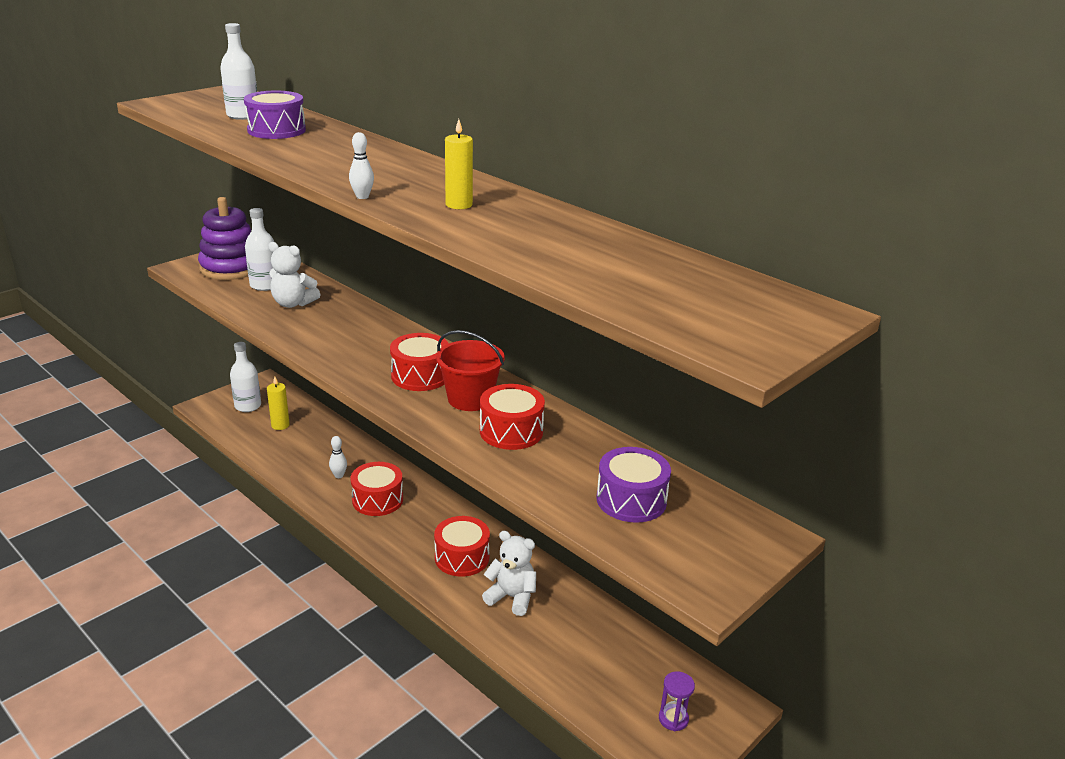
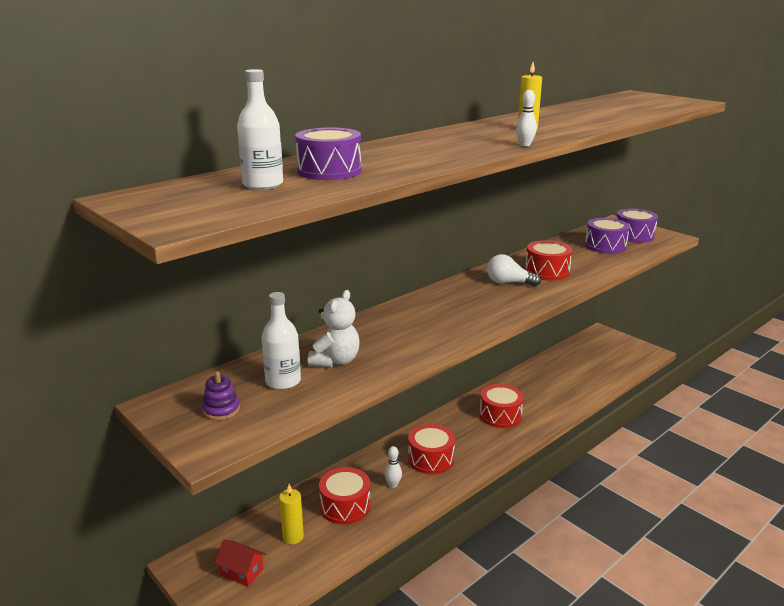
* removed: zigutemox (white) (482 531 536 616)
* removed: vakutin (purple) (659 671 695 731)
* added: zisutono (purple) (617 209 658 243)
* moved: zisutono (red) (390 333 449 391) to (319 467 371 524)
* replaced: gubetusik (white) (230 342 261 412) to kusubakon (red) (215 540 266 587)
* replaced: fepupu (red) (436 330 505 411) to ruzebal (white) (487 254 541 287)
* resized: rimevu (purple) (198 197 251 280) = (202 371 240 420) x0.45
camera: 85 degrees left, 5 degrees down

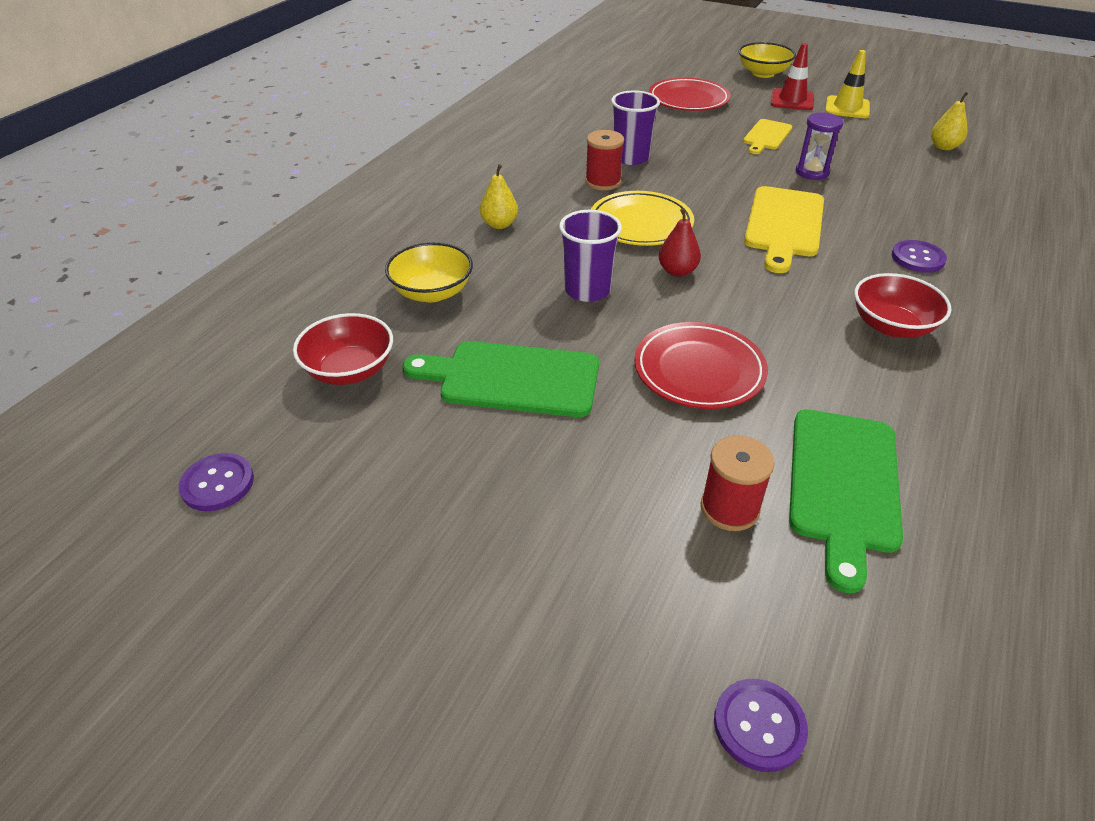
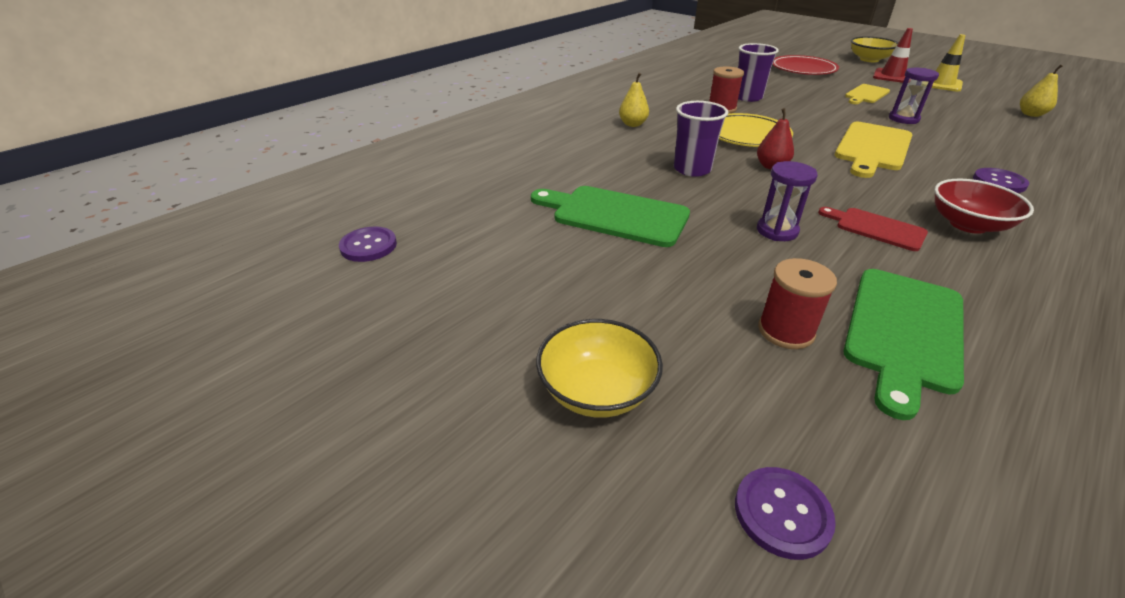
* removed: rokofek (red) (293 313 393 385)
* added: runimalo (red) (818 207 928 251)
* moved: rokofek (yellow) (385 242 473 302) to (536 319 663 418)
* replaced: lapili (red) (634 322 768 409) to vakutin (purple) (757 161 818 241)
camera: 15 degrees right, 5 degrees down

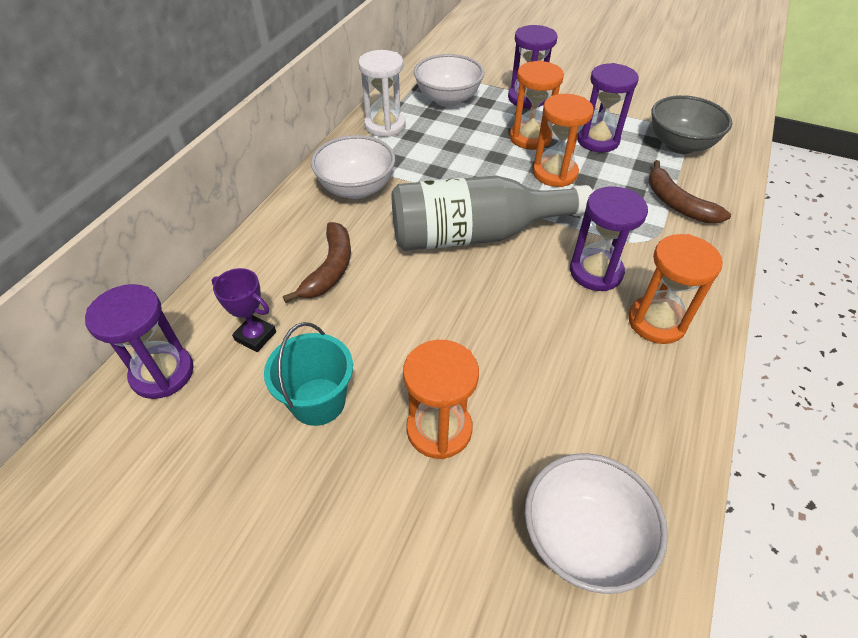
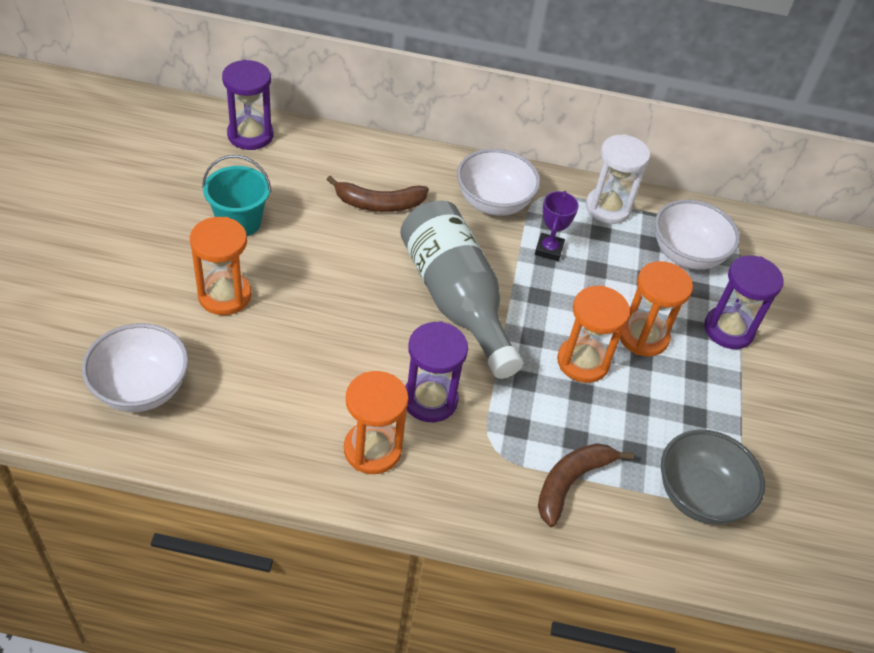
* removed: vakutin (purple) (577 63 639 152)
* moved: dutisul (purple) (212 268 276 352) to (535 191 579 261)
camera: 70 degrees right, 0 degrees up

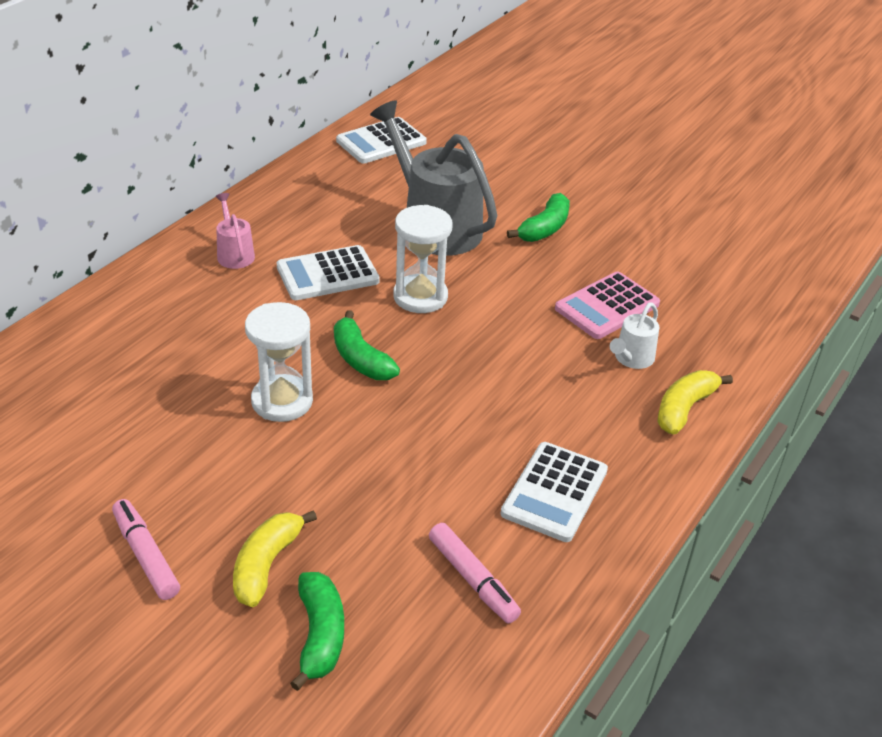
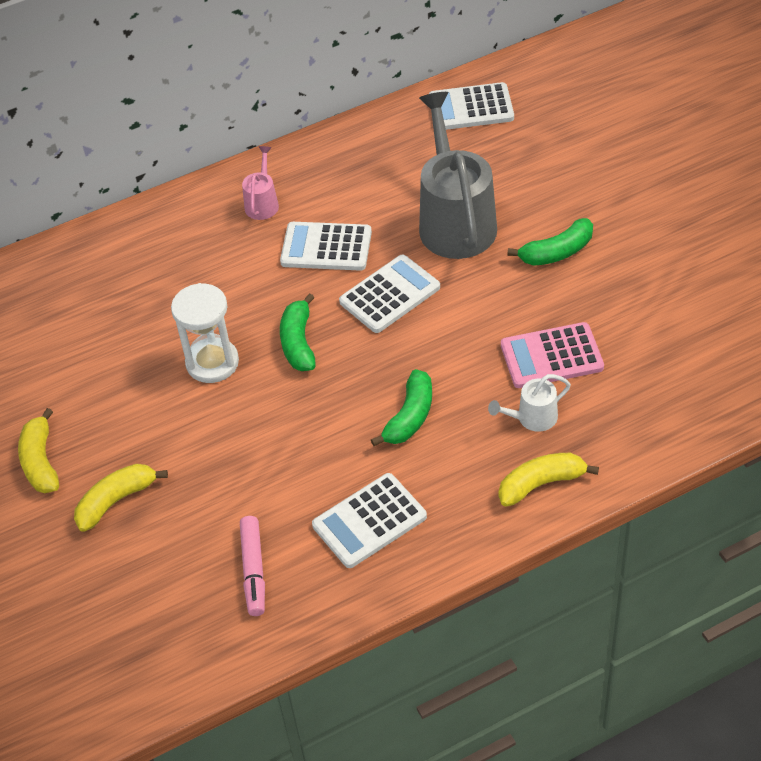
* moved: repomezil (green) (290 572 344 691) to (371 369 432 446)
* replaced: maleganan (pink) (112 499 180 600) to repomezil (yellow) (18 408 59 493)
* replaced: vakutin (white) (393 205 453 313) to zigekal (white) (339 255 440 333)
camera: 35 degrees right, 10 degrees up

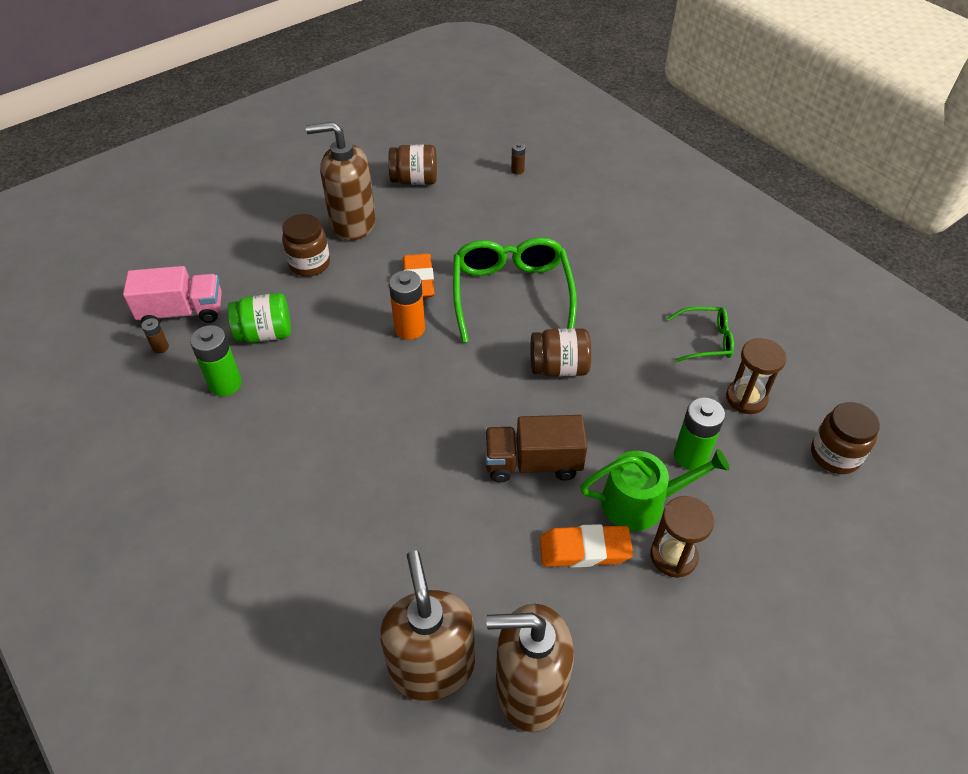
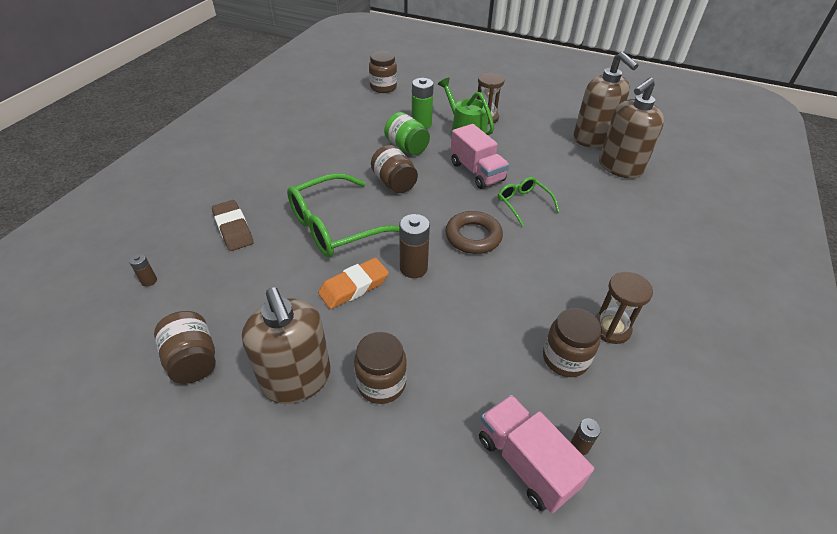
* removed: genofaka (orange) (540 524 633 568)
* added: genofaka (brown) (212 200 254 251)
* added: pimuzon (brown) (445 211 503 254)
* moved: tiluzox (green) (228 293 291 343) to (384 112 430 155)
* moved: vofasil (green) (667 307 734 362) to (498 177 559 226)
* moved: vakutin (brown) (726 338 787 414) to (595 272 653 344)
* replaced: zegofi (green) (190 325 242 396) to tiluzox (brown) (543 308 602 377)
* recoloured: zegofi (orange) (389 270 425 340) to zegofi (brown) (399 214 430 278)
* recoloured: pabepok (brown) (485 415 587 483) to pabepok (pink) (451 124 509 189)
camera: 120 degrees left, 5 degrees down

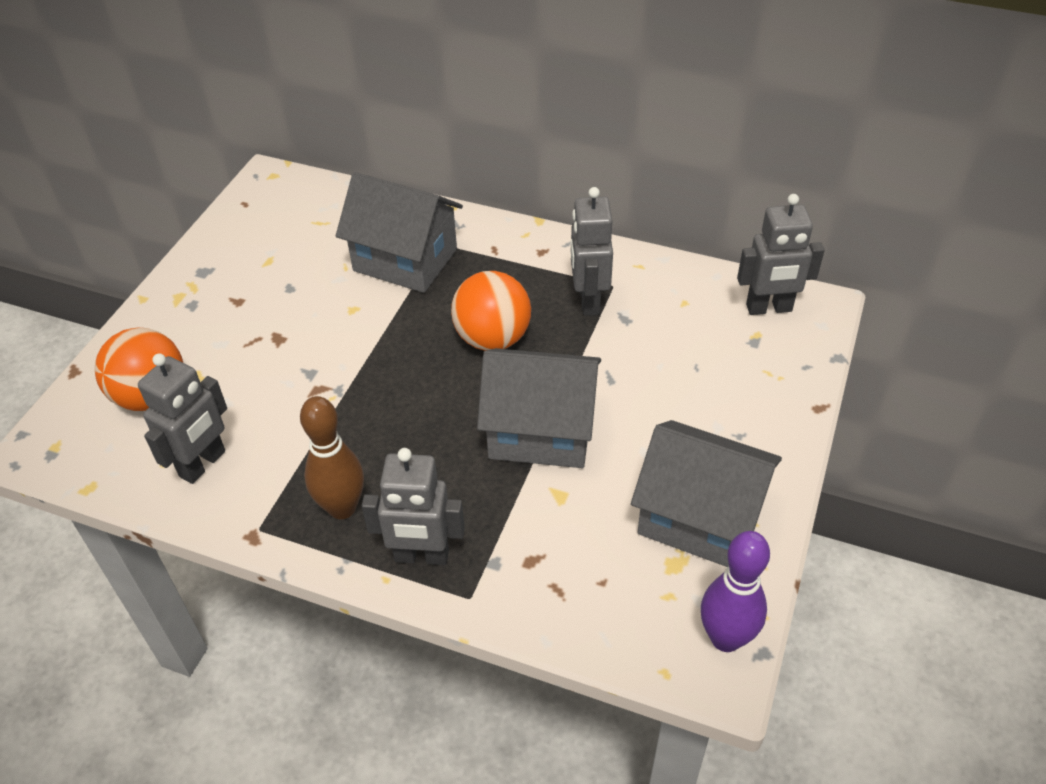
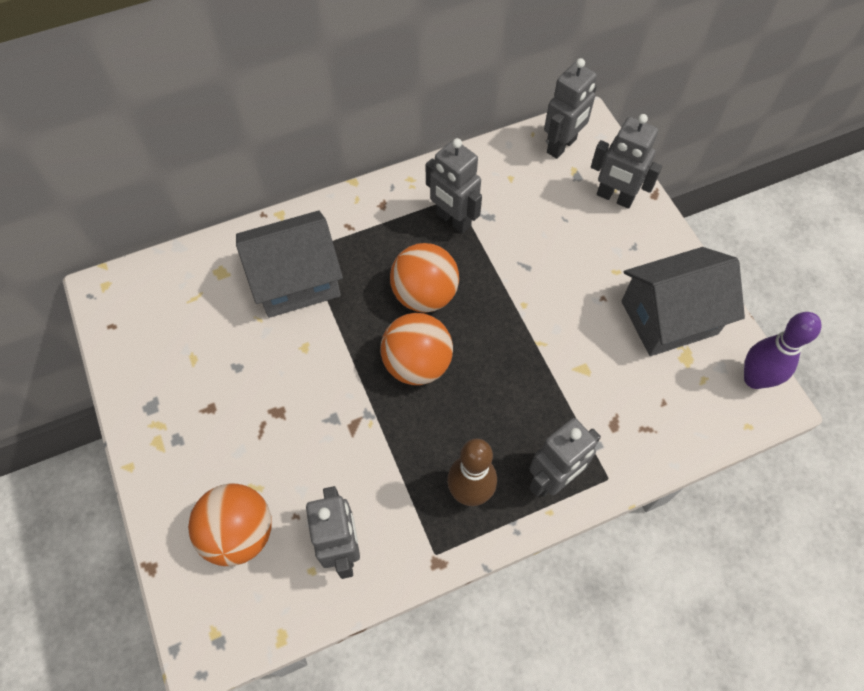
* removed: kusubakon (grey) (477 348 601 468)
* added: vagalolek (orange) (381 313 453 385)
* added: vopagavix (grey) (591 114 662 209)
camera: 45 degrees left, 15 degrees up

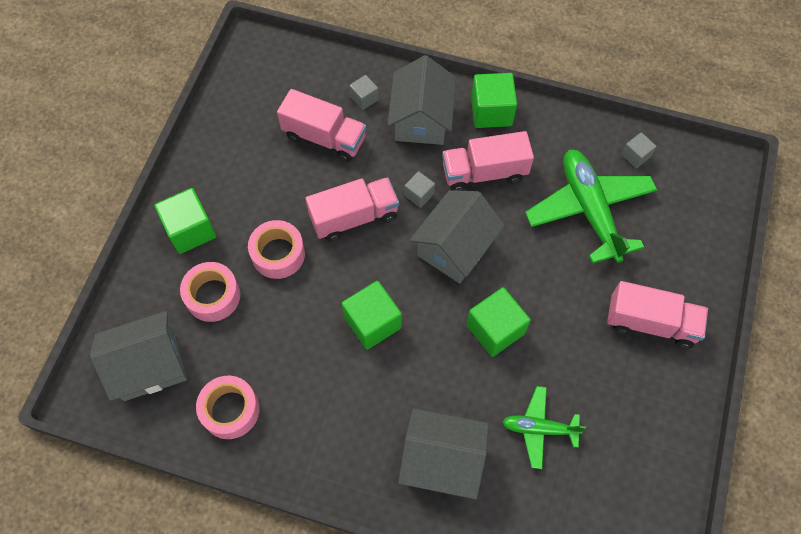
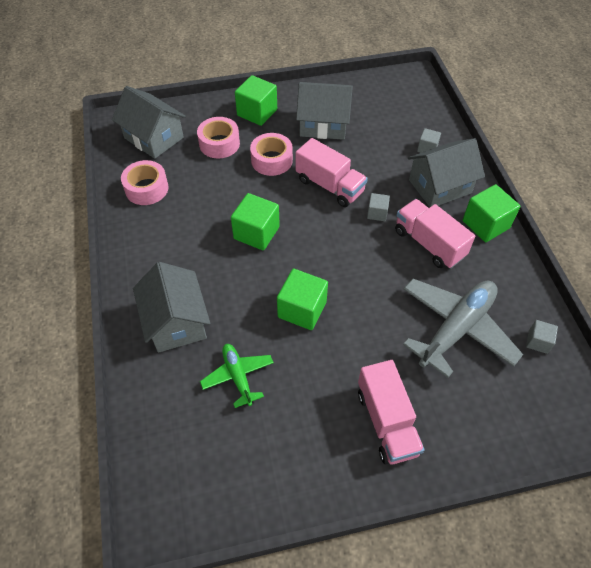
* removed: pabepok (pink) (277 89 366 162)
* moved: kusubakon (grey) (410 190 505 283) to (296 82 353 140)
* recoloured: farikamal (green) (525 150 657 264) to farikamal (grey) (403 279 523 378)
camera: 60 degrees right, 10 degrees down

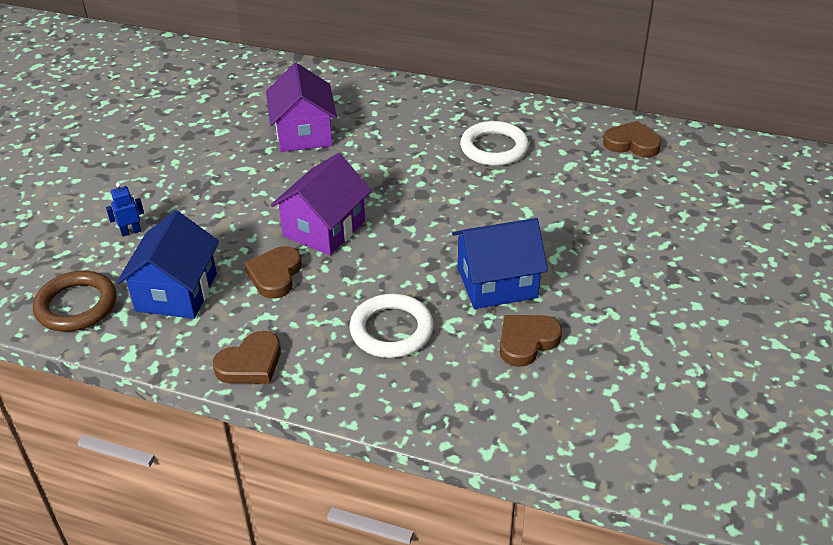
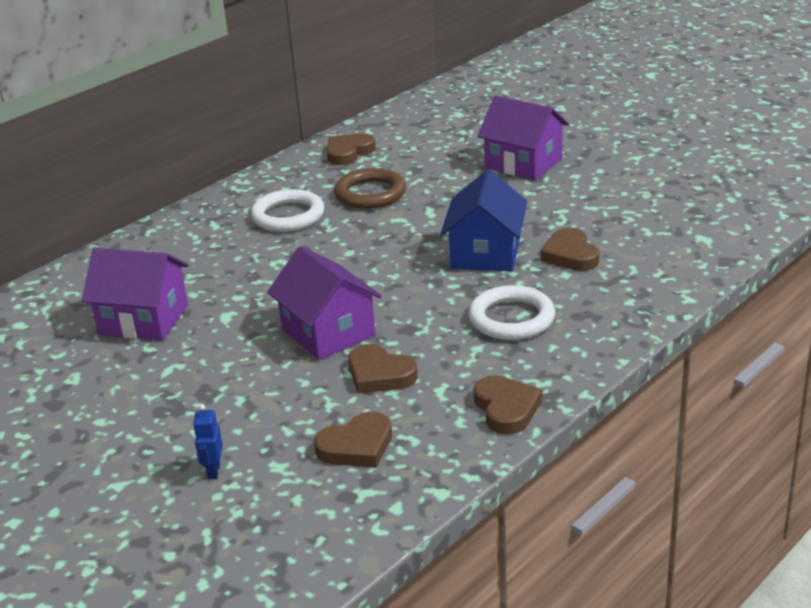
* added: kusubakon (purple) (477 96 569 180)
* moved: pimuzon (brown) (33 271 116 332) to (334 168 406 209)
* replaced: kusubakon (blue) (117 210 219 319) to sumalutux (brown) (314 412 392 467)
camera: 65 degrees left, 10 degrees down

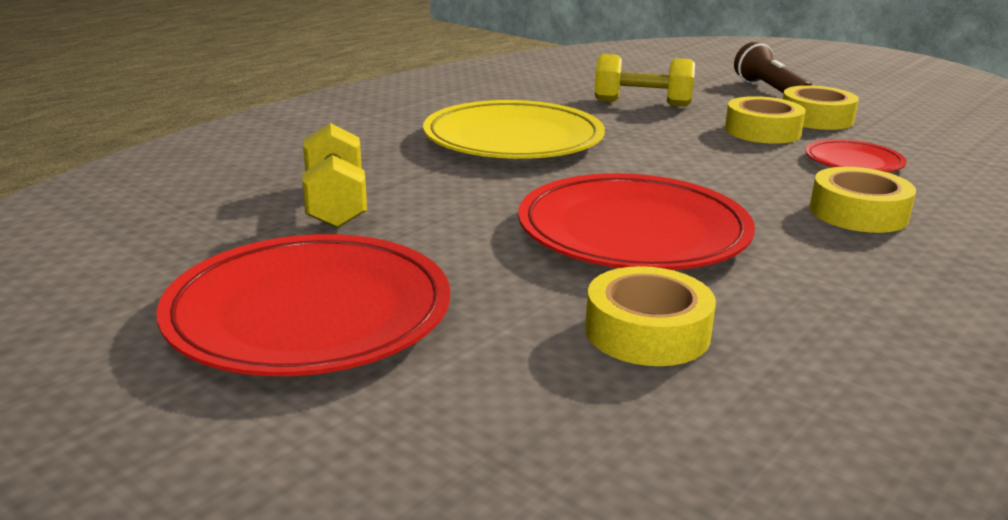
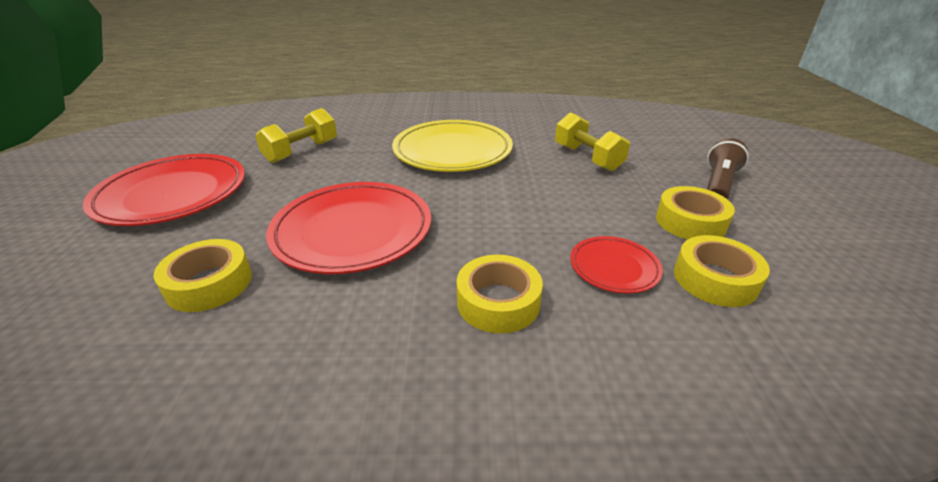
* moved: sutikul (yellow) (725 96 806 144) to (674 235 770 307)
camera: 50 degrees right, 10 degrees up

